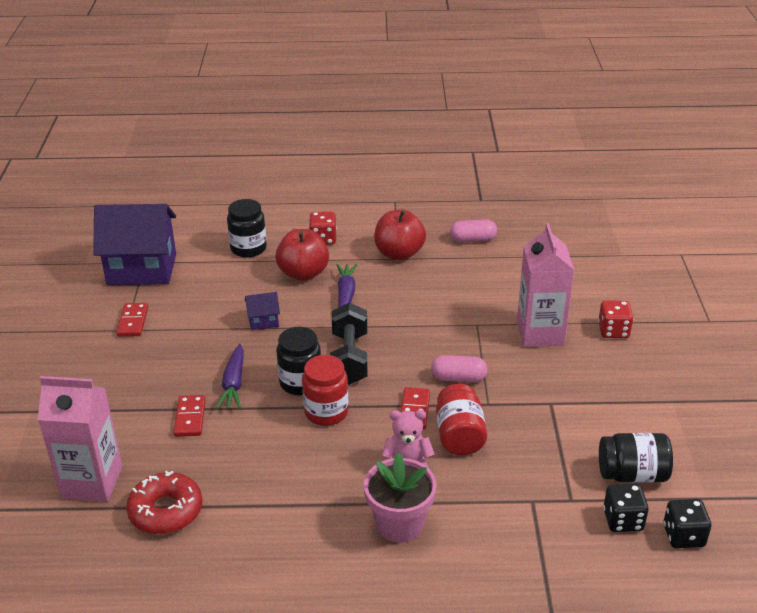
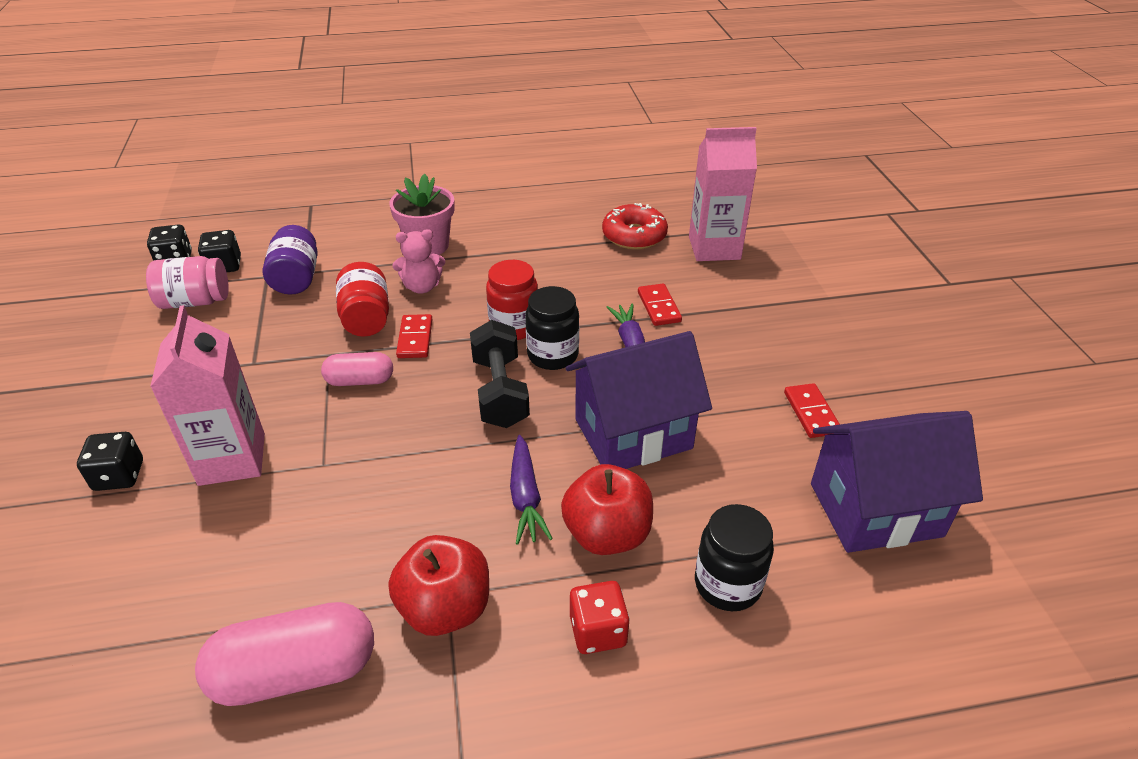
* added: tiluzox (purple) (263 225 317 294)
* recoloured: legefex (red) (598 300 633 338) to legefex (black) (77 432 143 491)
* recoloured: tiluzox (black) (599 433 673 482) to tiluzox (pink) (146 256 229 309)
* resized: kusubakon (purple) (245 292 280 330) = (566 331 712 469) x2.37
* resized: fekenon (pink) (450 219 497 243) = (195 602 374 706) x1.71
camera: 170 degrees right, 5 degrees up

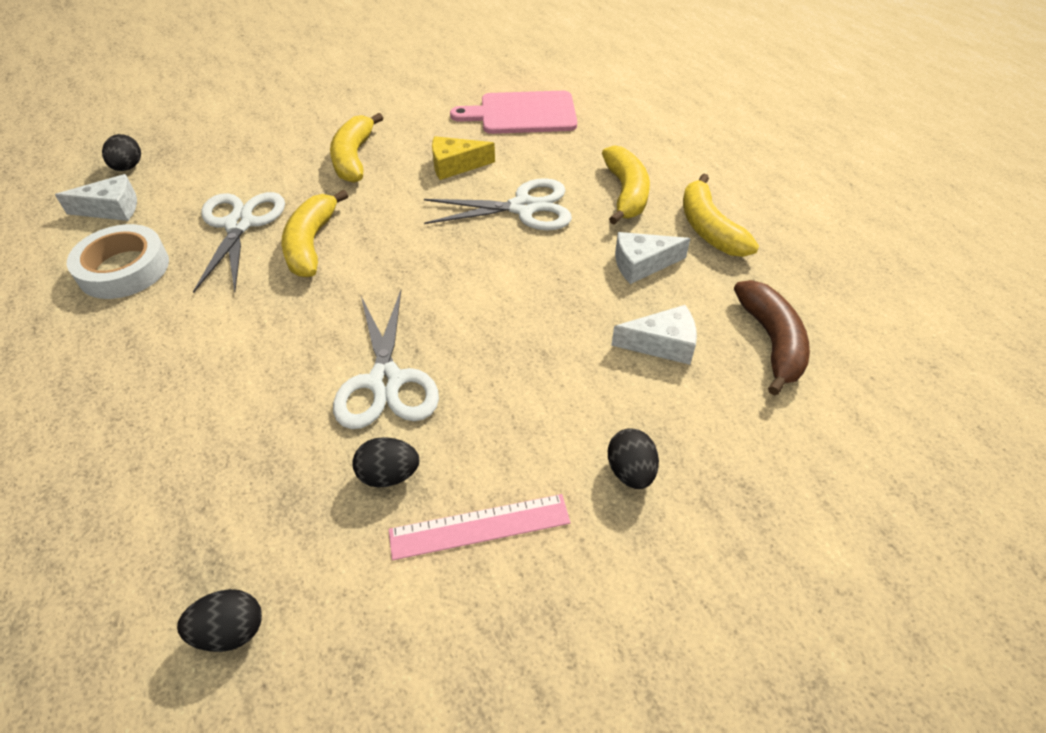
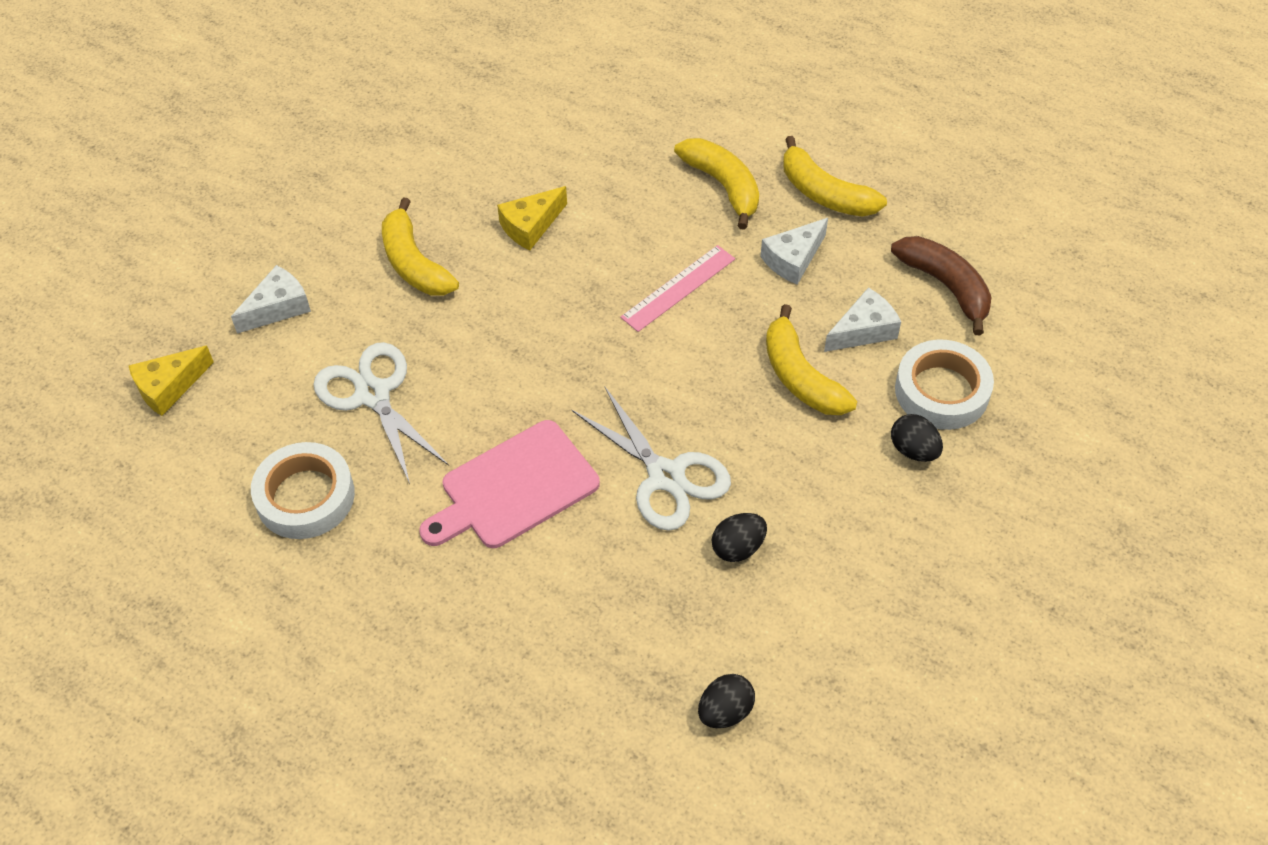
* removed: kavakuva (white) (424 178 572 231)
* added: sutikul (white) (895 340 994 430)
* moved: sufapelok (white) (55 174 137 221) to (231 265 311 334)
* moved: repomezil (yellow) (281 190 348 277) to (766 304 857 415)
* moved: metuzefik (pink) (389 494 571 560) to (620 245 735 332)
* moved: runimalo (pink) (450 91 577 134) to (419 420 600 548)
* replaced: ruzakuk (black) (102 134 141 171) to sufapelok (yellow) (128 346 214 416)
camera: 30 degrees left, 5 degrees up

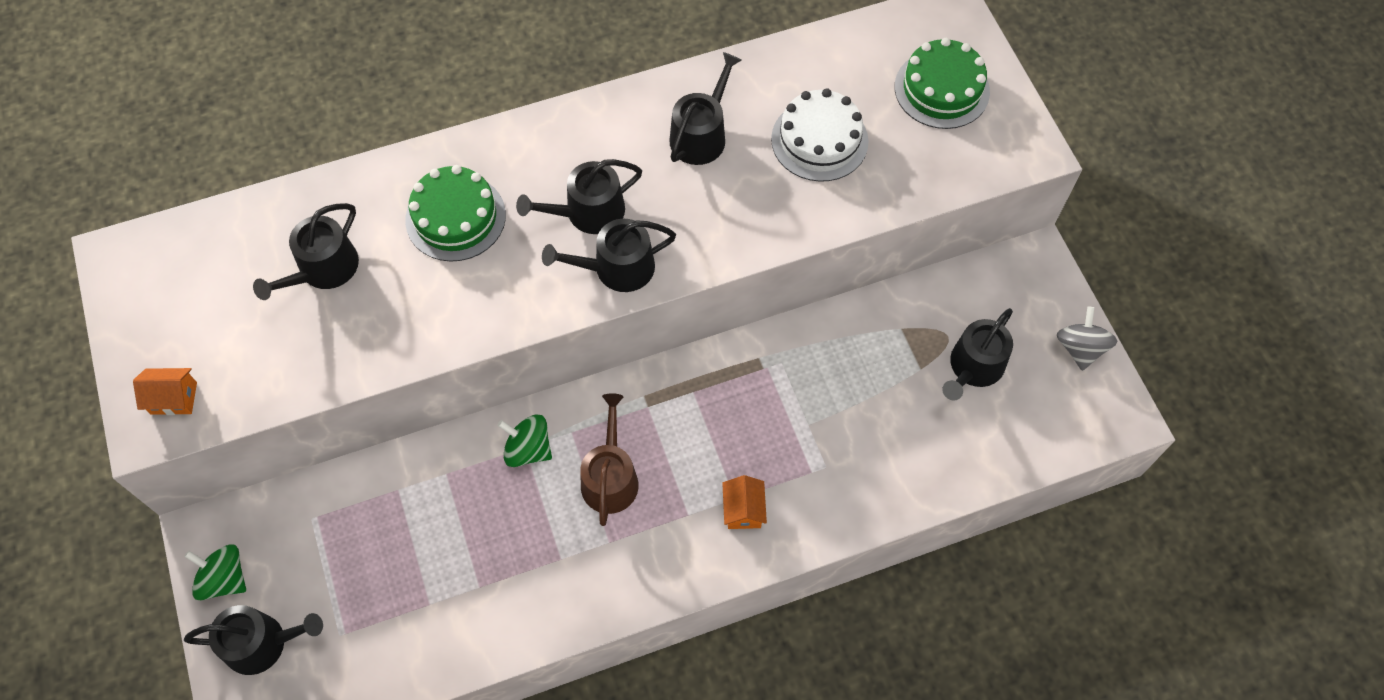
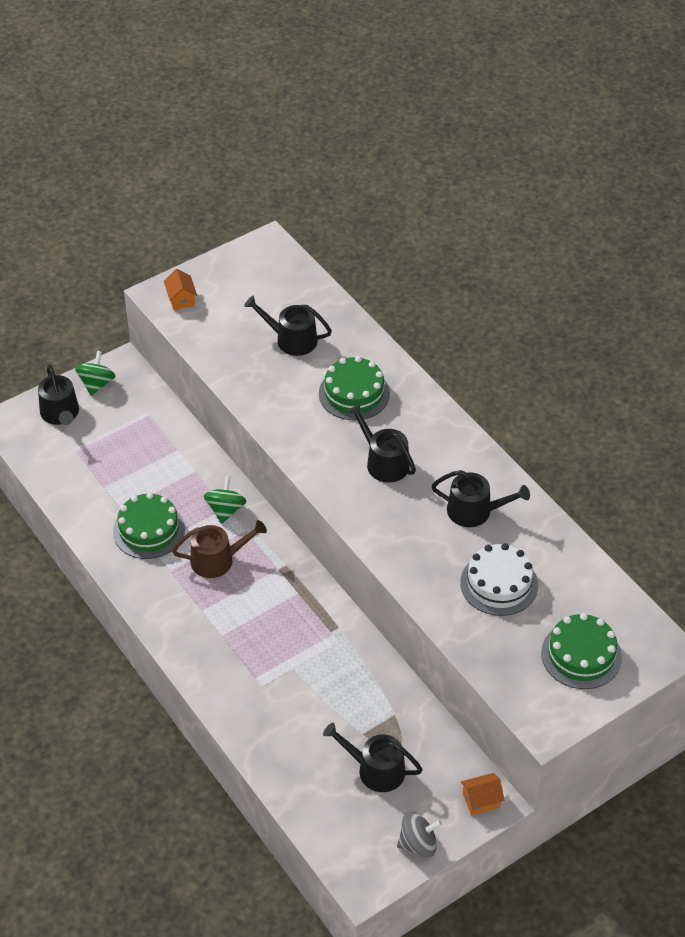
* removed: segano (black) (542 219 676 292)
* added: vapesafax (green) (113 492 185 559)
* moved: kusubakon (orange) (722 475 767 529) to (461 773 505 815)
camera: 75 degrees right, 15 degrees down

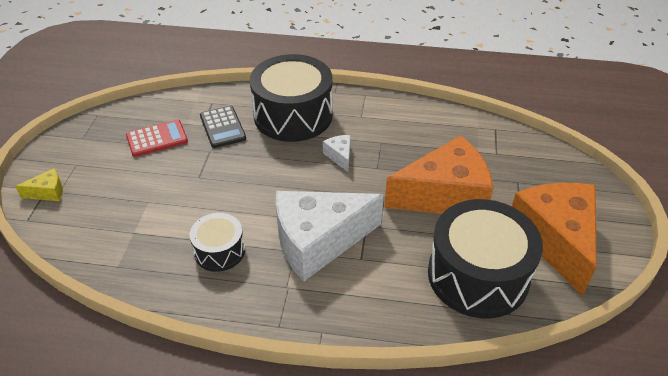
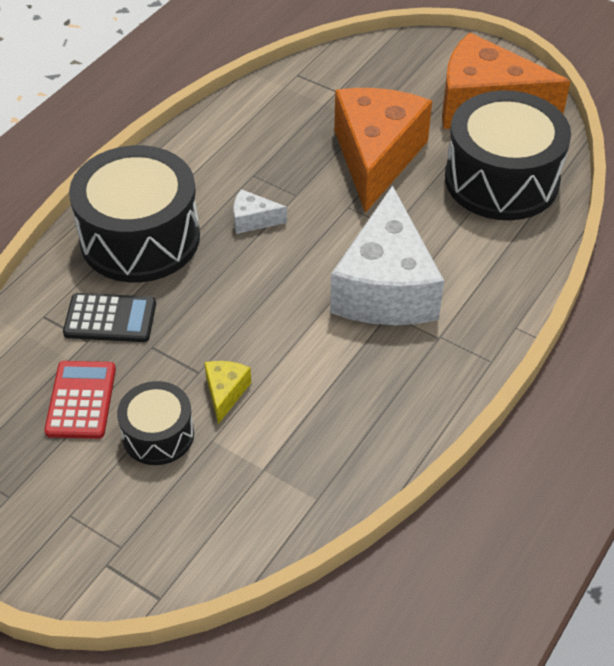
* moved: sufapelok (yellow) (15 168 63 201) to (204 361 251 424)
* moved: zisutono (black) (190 213 245 272) to (117 381 194 465)
camera: 65 degrees left, 5 degrees up

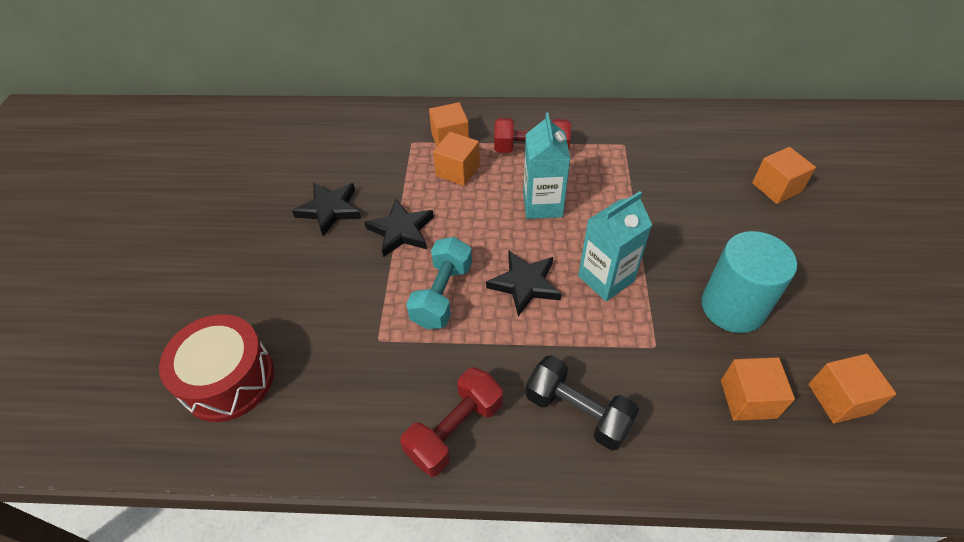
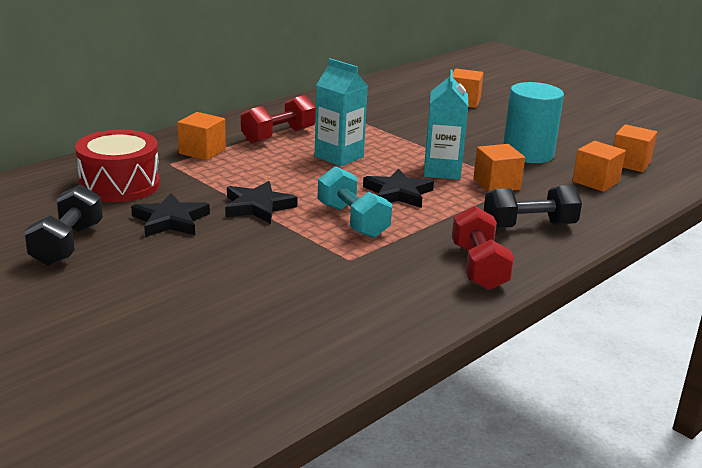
* added: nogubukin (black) (24 184 103 266)
* moved: zisutono (red) (159 314 274 422) to (75 130 160 202)
* moved: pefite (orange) (433 132 480 186) to (473 144 525 192)
camera: 50 degrees left, 25 degrees down

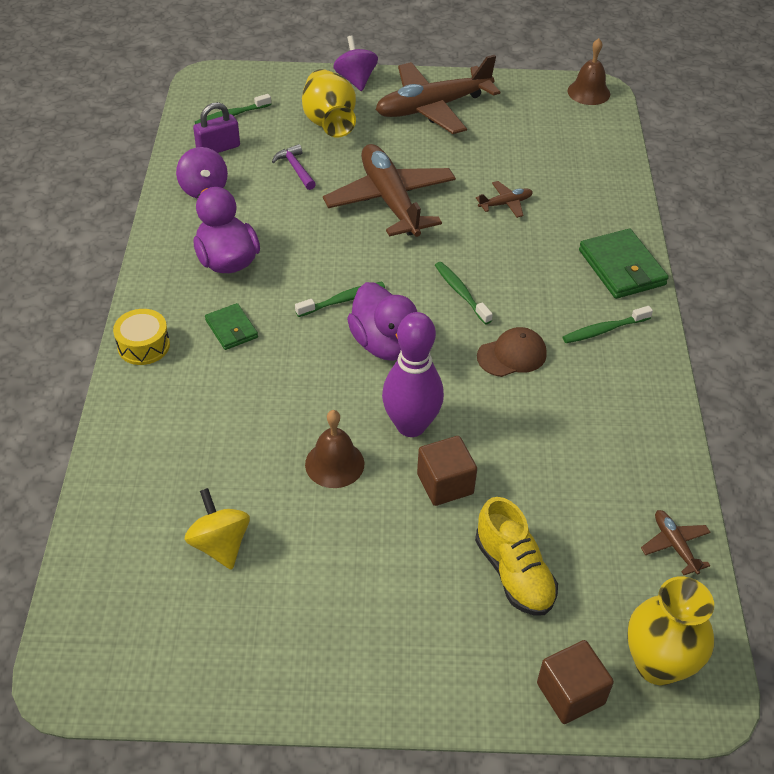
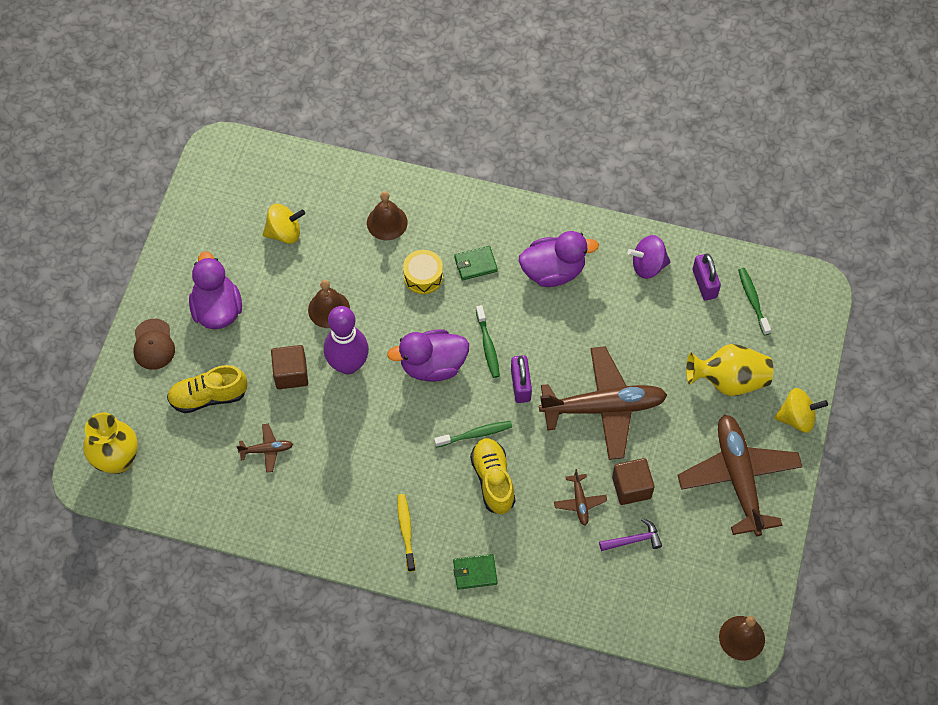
* added: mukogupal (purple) (189 251 242 329)
* added: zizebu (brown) (367 191 408 240)
* added: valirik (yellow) (470 438 515 515)
* added: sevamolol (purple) (511 355 532 403)
* moved: zisutono (yellow) (113 309 170 365) to (403 250 443 294)
* moved: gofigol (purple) (272 144 316 190) to (599 518 662 551)
* moved: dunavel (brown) (477 327 547 377) to (133 319 175 370)
* moved: pefite (brown) (537 640 614 724) to (612 458 655 505)
* moved: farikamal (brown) (641 510 711 575) to (236 424 293 473)
* recoloured: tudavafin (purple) (333 36 378 91) to tudavafin (yellow) (774 388 828 433)
* recoloured: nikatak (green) (563 306 653 343) to nikatak (yellow) (398 494 415 572)
* resized: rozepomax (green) (579 229 669 299) = (453 554 498 590) x0.59
camera: 105 degrees right, 15 degrees up

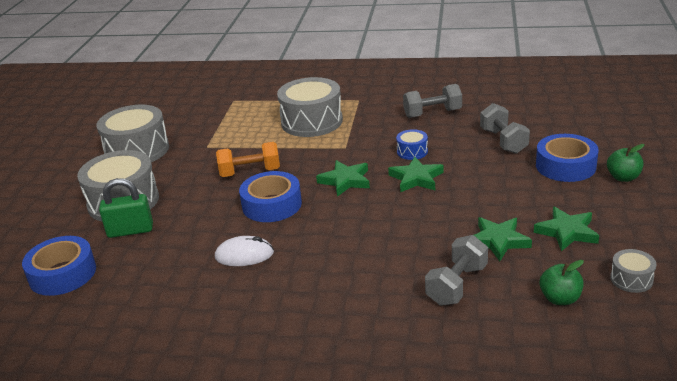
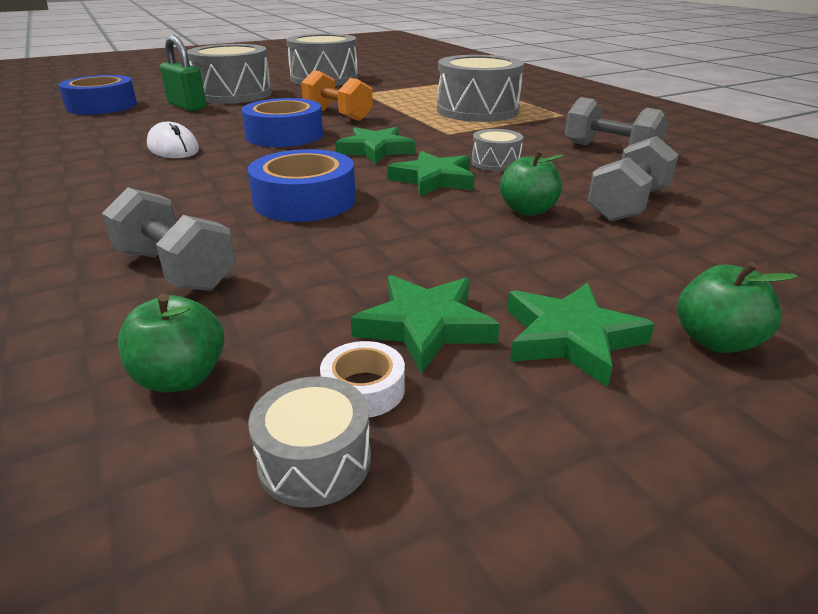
* added: sutikul (white) (320 341 405 417)
* added: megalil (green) (500 150 564 216)
* moved: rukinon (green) (474 217 532 261) to (507 282 655 387)
* moved: sutikul (blue) (536 134 598 182) to (248 149 356 222)
* recoloured: zisutono (blue) (396 129 428 160) to zisutono (grey) (472 129 523 171)
* turned: nogubukin (grey) (425 235 488 306) = (102 187 236 291) 45 degrees clockwise
camera: 50 degrees right, 0 degrees up

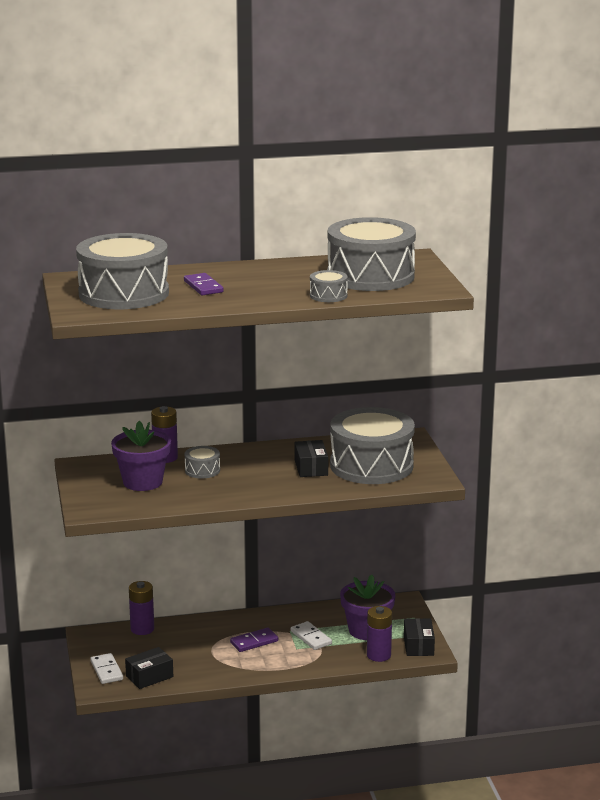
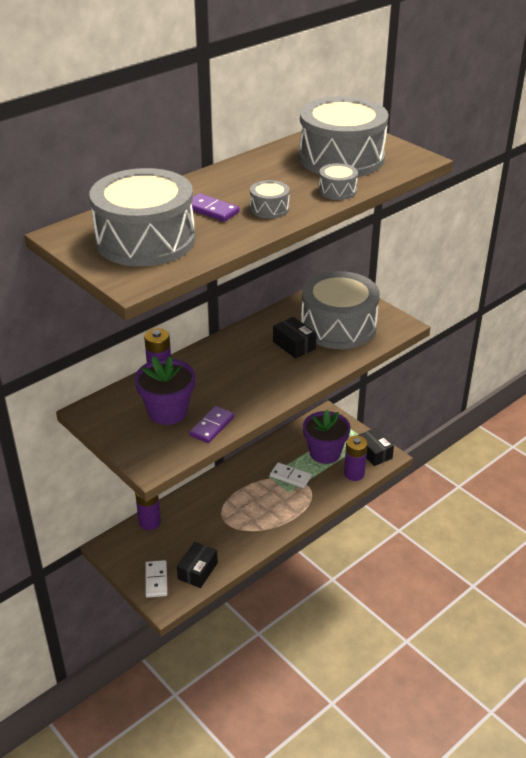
* moved: zisutono (grey) (185 446 220 479) to (250 180 290 218)
* moved: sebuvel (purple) (230 628 278 652) to (189 406 234 443)
* turned: sebuvel (white) (90 653 123 684) = (145 560 168 598) 45 degrees clockwise
camera: 30 degrees left, 15 degrees up

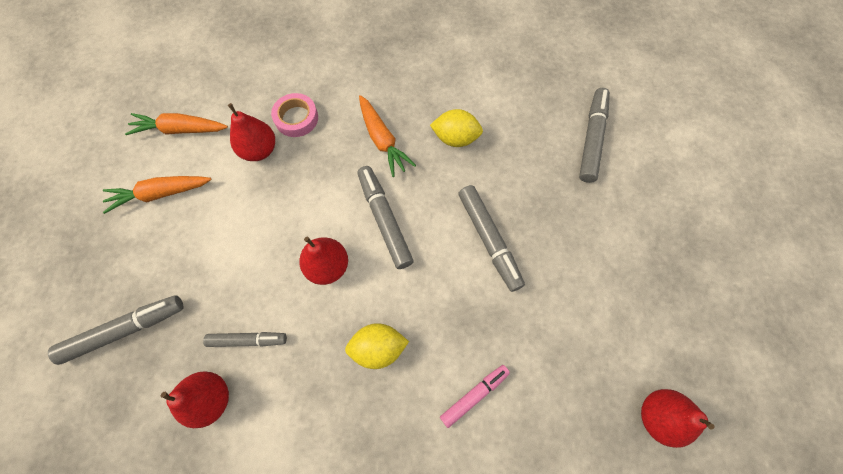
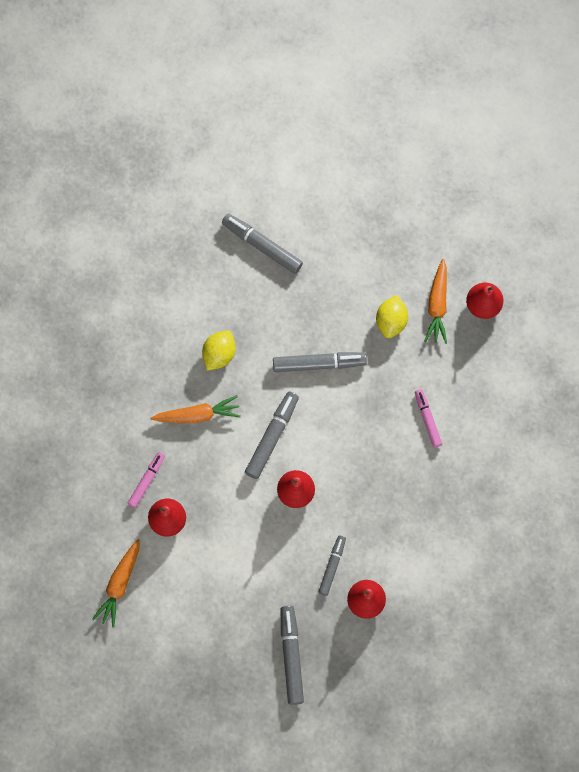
* moved: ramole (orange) (103 176 212 214) to (424 259 447 344)
* moved: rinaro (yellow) (345 323 409 369) to (376 295 408 338)
* replaced: sutikul (pink) (271 93 318 137) to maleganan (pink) (128 452 165 508)
* turned: maleganan (grey) (358 166 414 269) = (245 391 299 479) 120 degrees clockwise
camera: 70 degrees left, 5 degrees up

